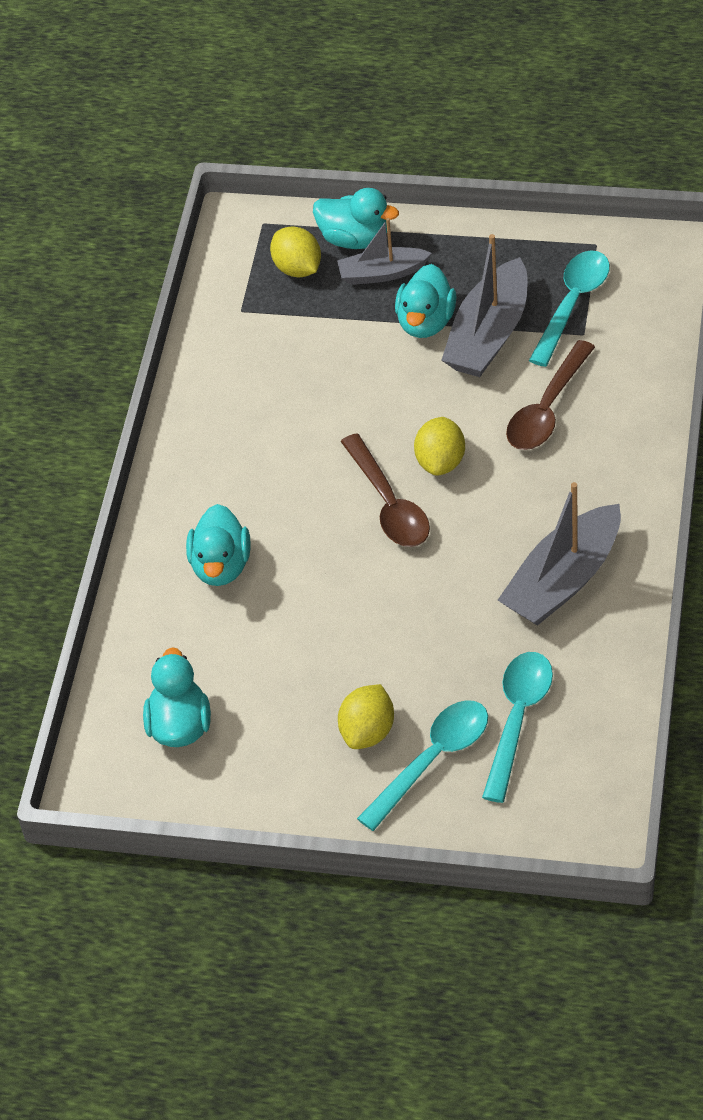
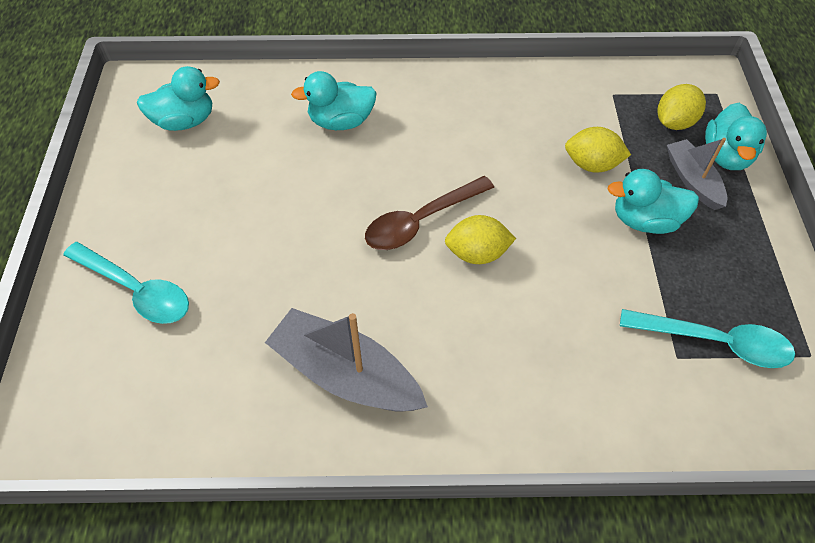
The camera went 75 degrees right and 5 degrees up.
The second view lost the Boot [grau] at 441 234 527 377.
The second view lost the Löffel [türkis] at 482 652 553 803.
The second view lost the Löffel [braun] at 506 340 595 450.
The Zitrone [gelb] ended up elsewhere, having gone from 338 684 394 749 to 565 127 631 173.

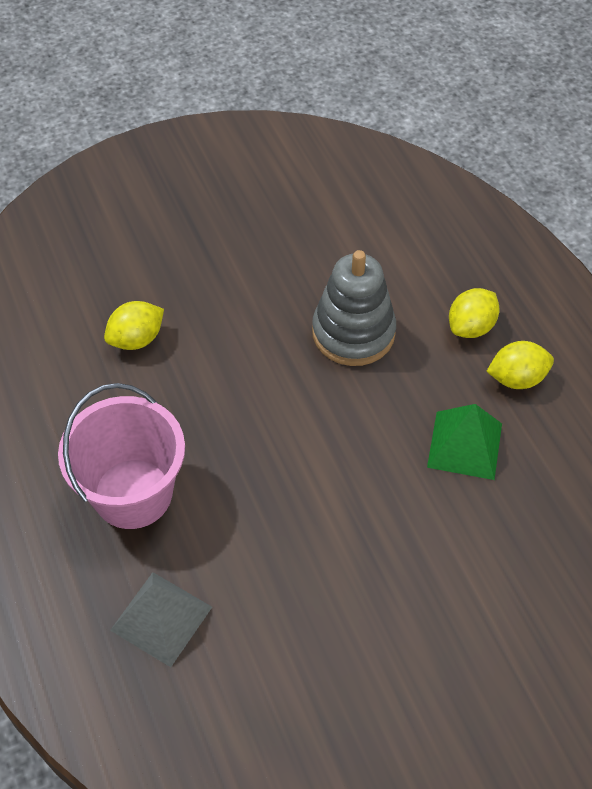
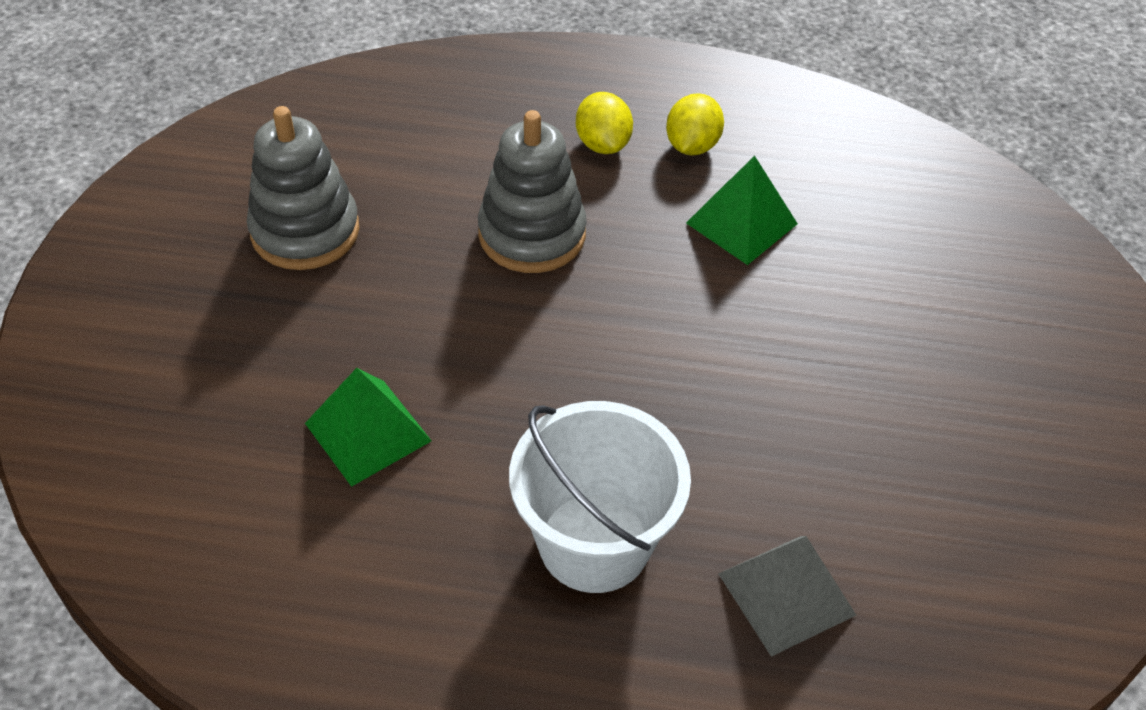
The camera went 60 degrees left and 5 degrees down.
The second view gained the Stapelspielzeug [grau] at 247 106 360 270.
Where the Zitrone [gelb] stood at 104 301 164 350, the Pyramide [grün] came to stand at 305 368 432 487.
What was the Eimer [rosa] at 58 383 185 529 turned into the Eimer [weiß] at 509 401 691 593.

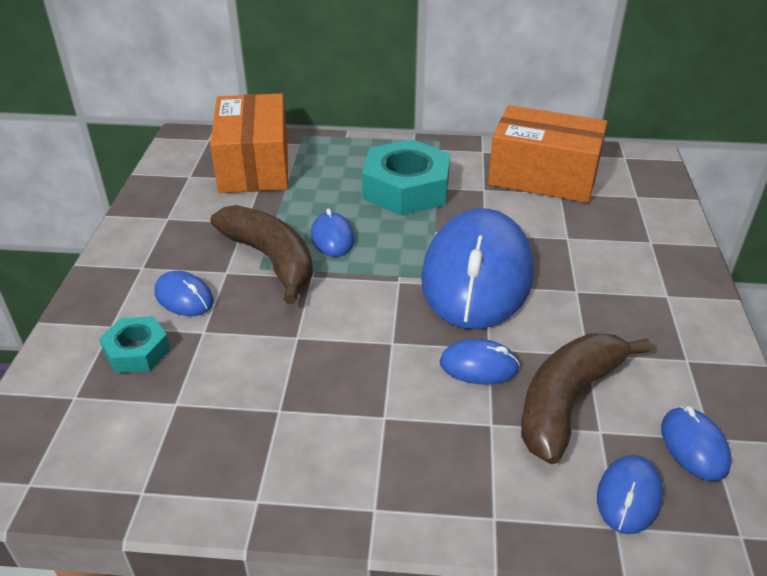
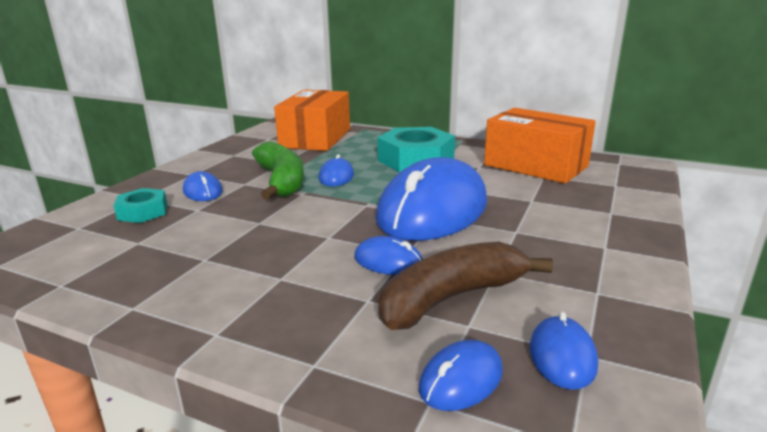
The camera went 20 degrees right and 15 degrees down.
What was the Banane [braun] at 211 205 313 304 turned into the Banane [grün] at 252 141 304 200.

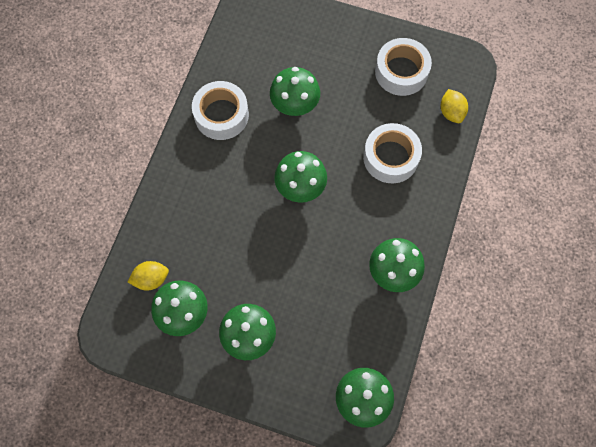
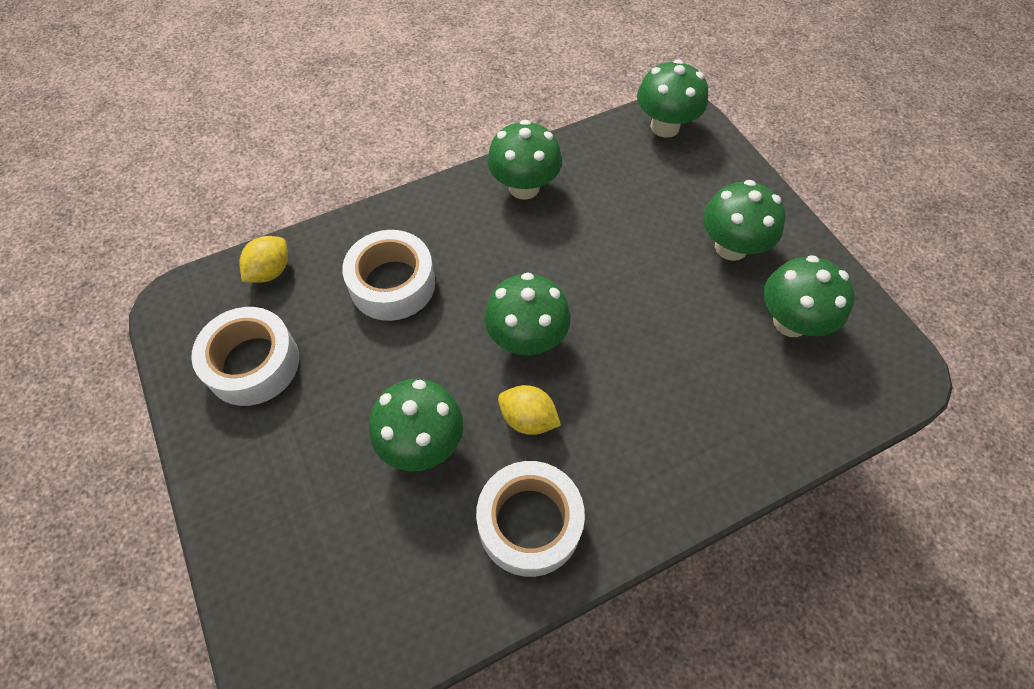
The camera went 135 degrees left and 10 degrees down.
The Zitrone [gelb] ended up elsewhere, having gone from 128 261 169 291 to 498 385 561 435.

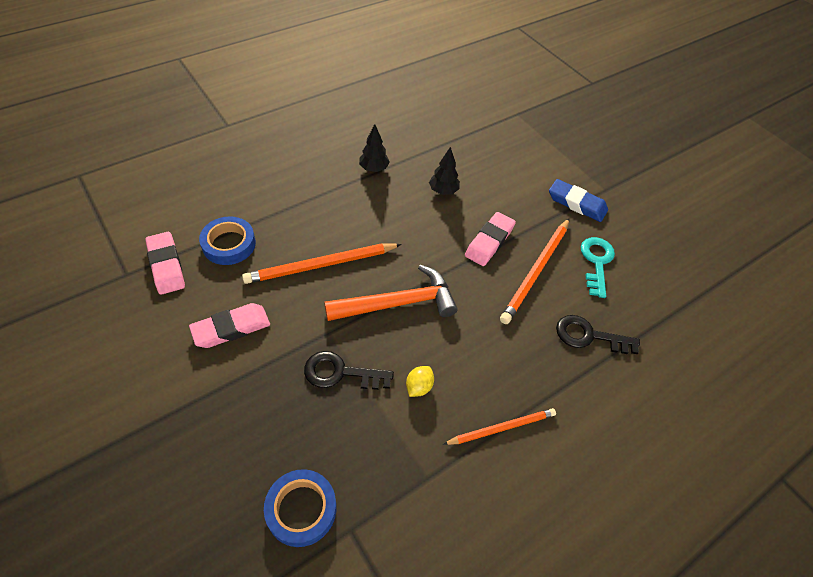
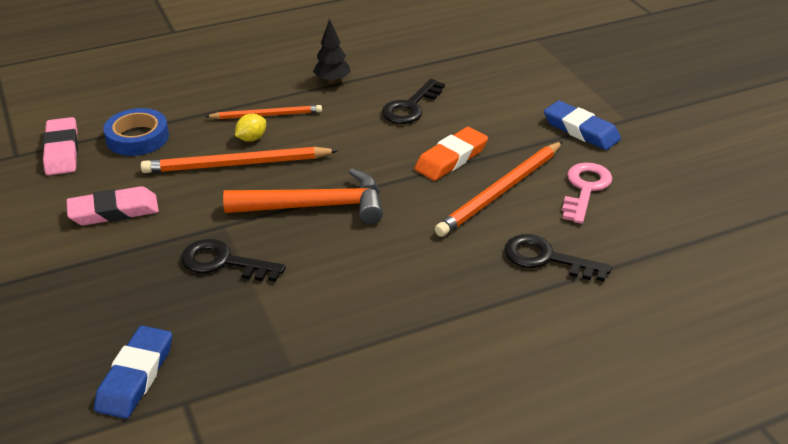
The camera went 15 degrees right and 15 degrees down.
The Zitrone [gelb] ended up elsewhere, having gone from 406 366 434 397 to 235 114 266 142.
The Bleistift [orange] ended up elsewhere, having gone from 443 408 556 445 to 205 105 322 119.
Where the Klebeband [blau] stood at 264 469 336 547, the Radiergummi [blau] came to stand at 94 326 172 419.
Where the Baum [schwarz] stood at 429 147 460 195, the Schlüssel [schwarz] came to stand at 382 79 445 124.
What was the Radiergummi [rosa] at 465 212 516 266 turned into the Radiergummi [orange] at 414 127 488 181.
What was the Schlüssel [türkis] at 581 237 615 298 turned into the Schlüssel [rosa] at 562 162 612 224.

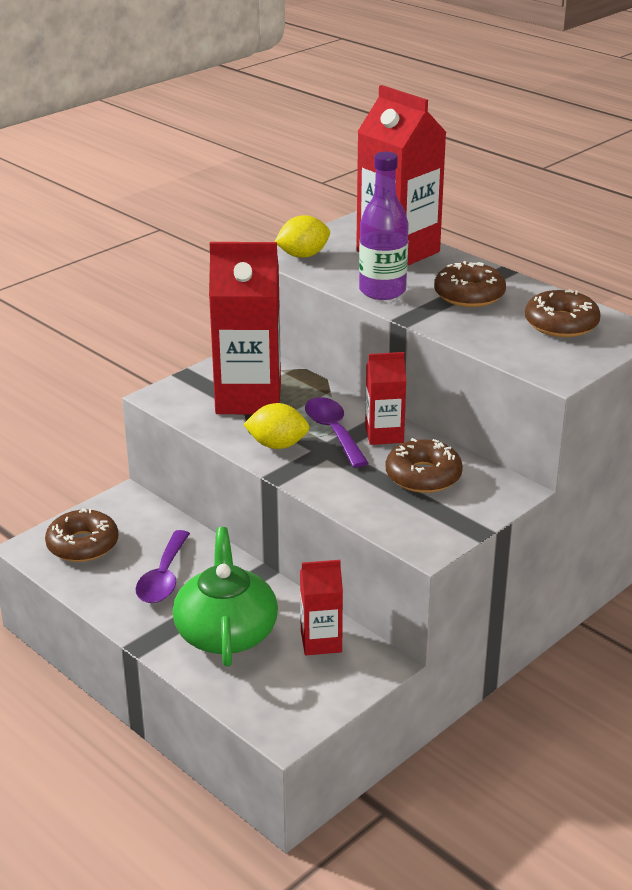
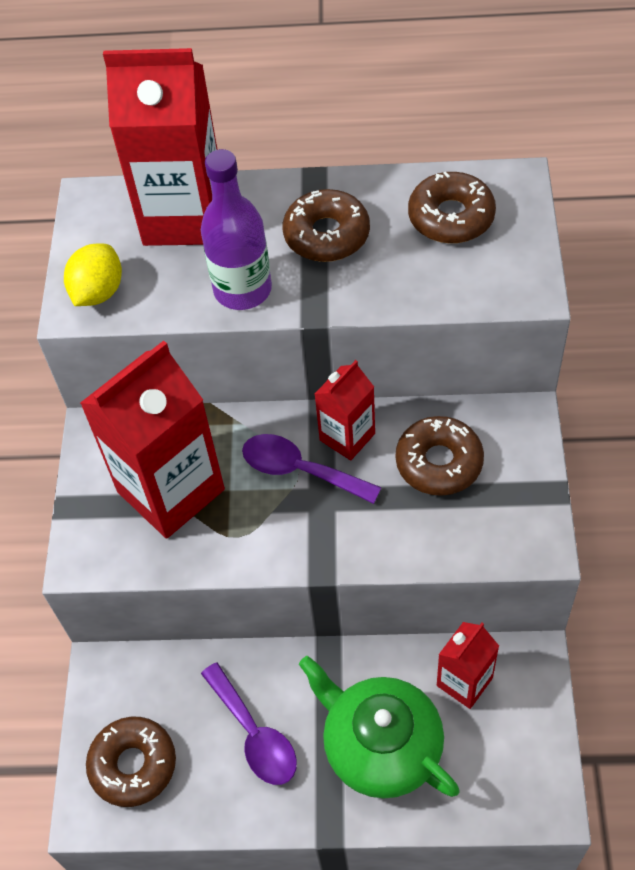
The camera went 40 degrees left and 25 degrees up.
The second view lost the Zitrone [gelb] at 243 403 310 449.

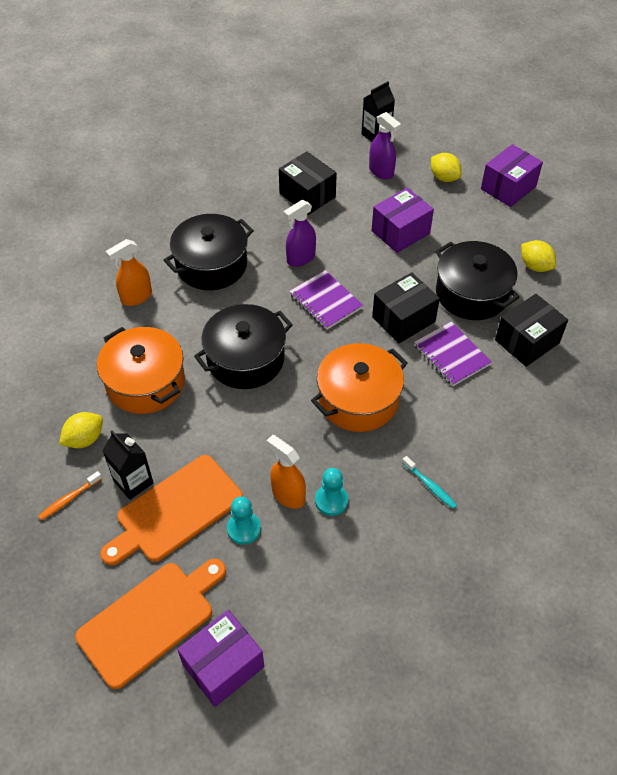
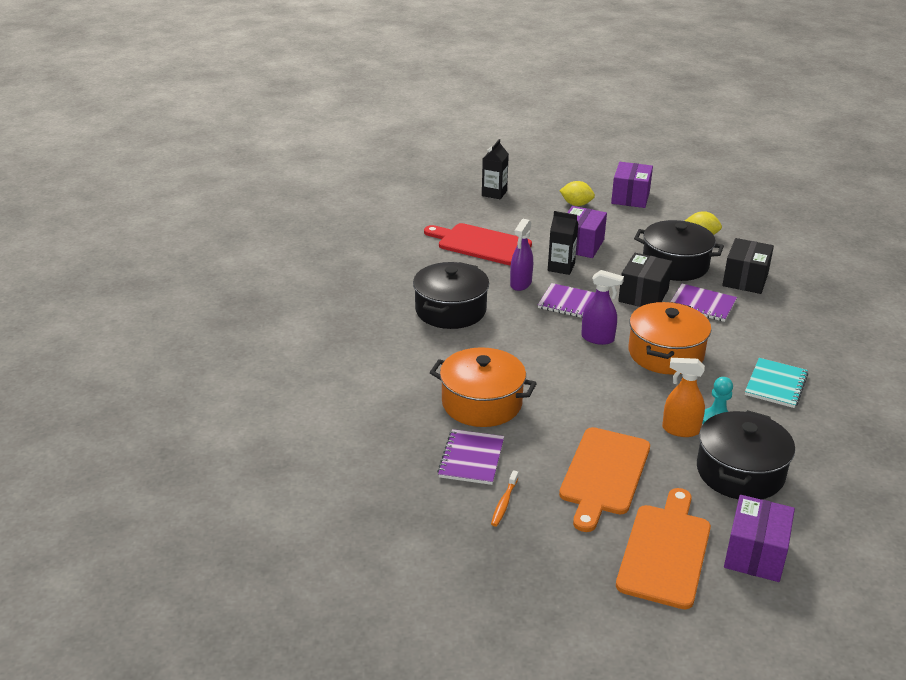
The camera went 30 degrees left and 20 degrees down.
The second view lost the Sprühflasche [orange] at 106 239 152 306.
The second view lost the Bauer [türkis] at 227 496 261 545.
The Getränkekarton [schwarz] ended up elsewhere, having gone from 102 431 154 500 to 548 211 578 275.
The Kochtopf [schwarz] ended up elsewhere, having gone from 194 304 293 389 to 697 410 795 500.
The Sprühflasche [lila] ended up elsewhere, having gone from 369 112 401 179 to 581 270 624 345.
Where the Zitrone [gelb] stood at 59 412 103 448, the Notizbuch [lila] came to stand at 437 429 504 485.
Where the Schachtel [schwarz] stood at 279 151 337 215, the Schneidebrett [rot] came to stand at 424 223 532 265.
Where the Zahnbürste [türkis] stood at 402 456 457 509, the Notizbuch [türkis] came to stand at 745 358 808 408.

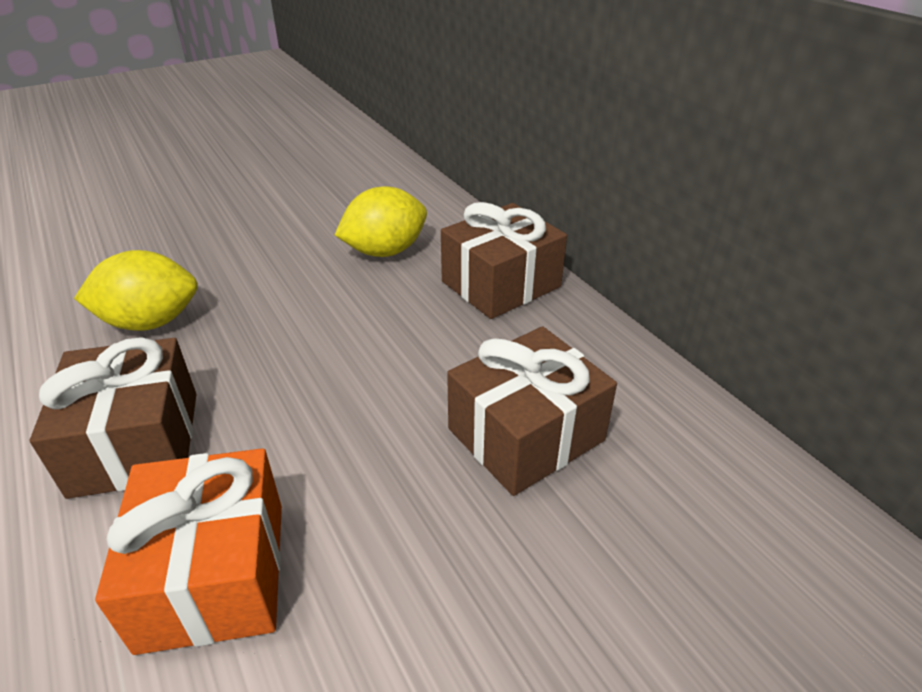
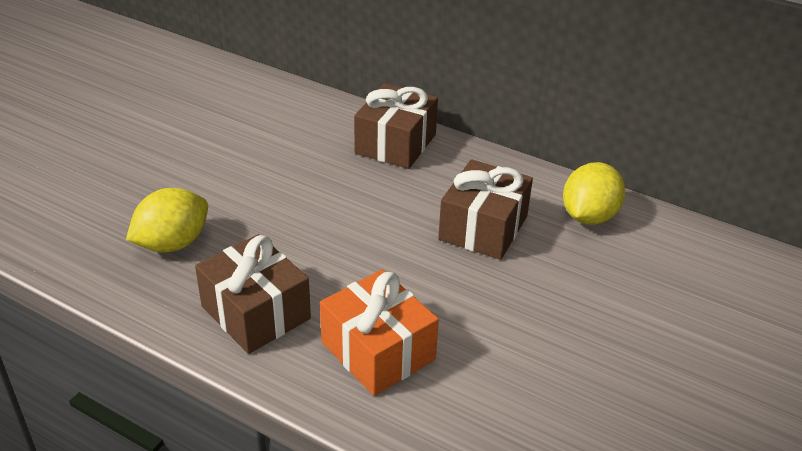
The camera went 30 degrees left and 0 degrees up.
The Zitrone [gelb] ended up elsewhere, having gone from 335 187 427 257 to 563 162 625 225.

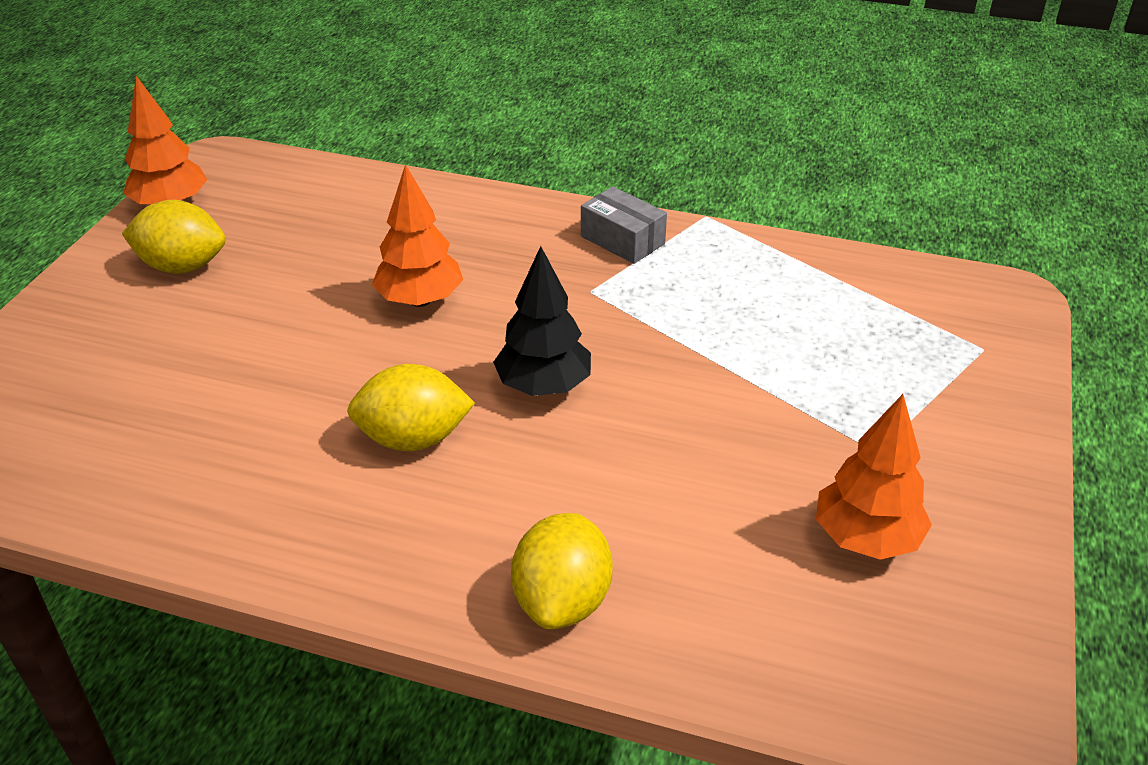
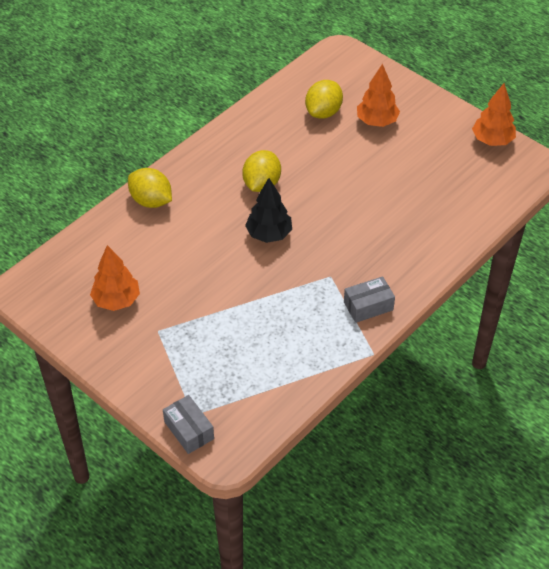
The camera went 115 degrees right and 10 degrees up.
The second view gained the Schachtel [grau] at 163 395 214 454.
The Zitrone [gelb] ended up elsewhere, having gone from 122 200 226 274 to 305 80 343 119.
The Baum [orange] ended up elsewhere, having gone from 372 164 463 307 to 357 63 400 127.

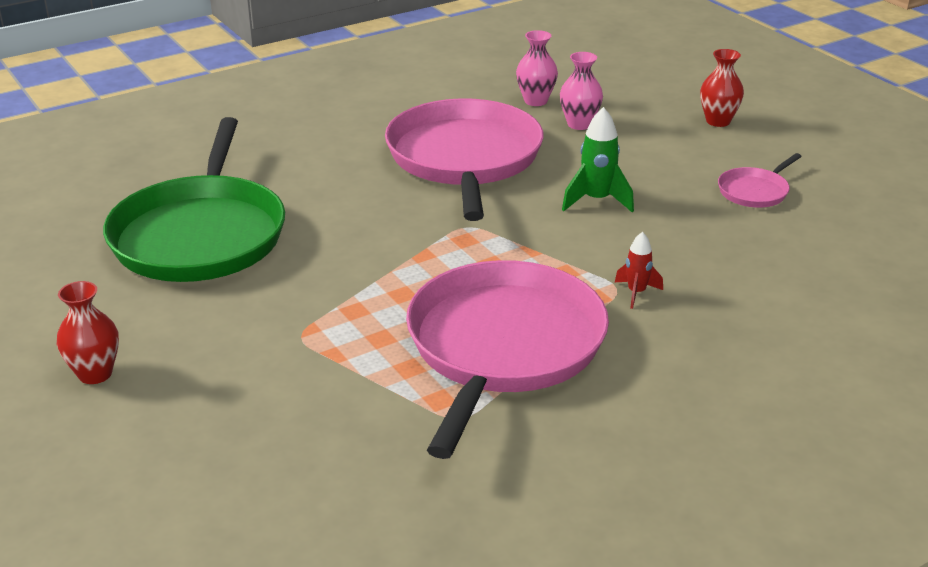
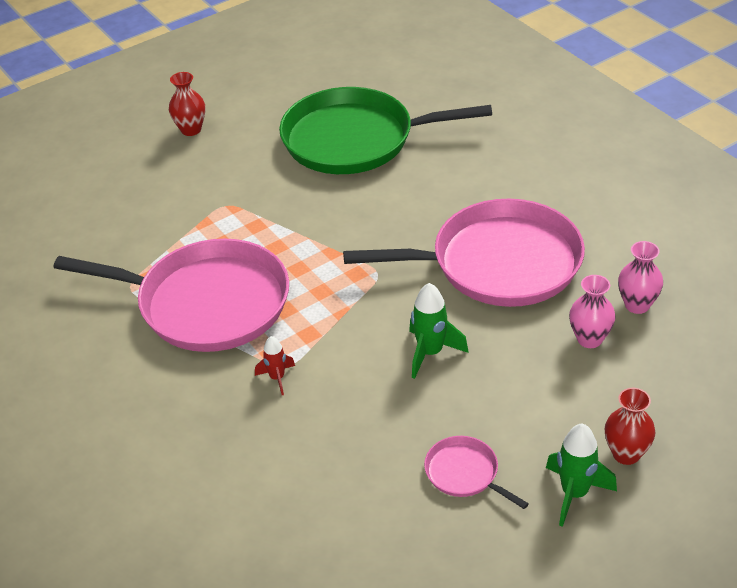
The camera went 90 degrees right and 10 degrees up.
The second view gained the Rakete [grün] at 546 424 617 527.

